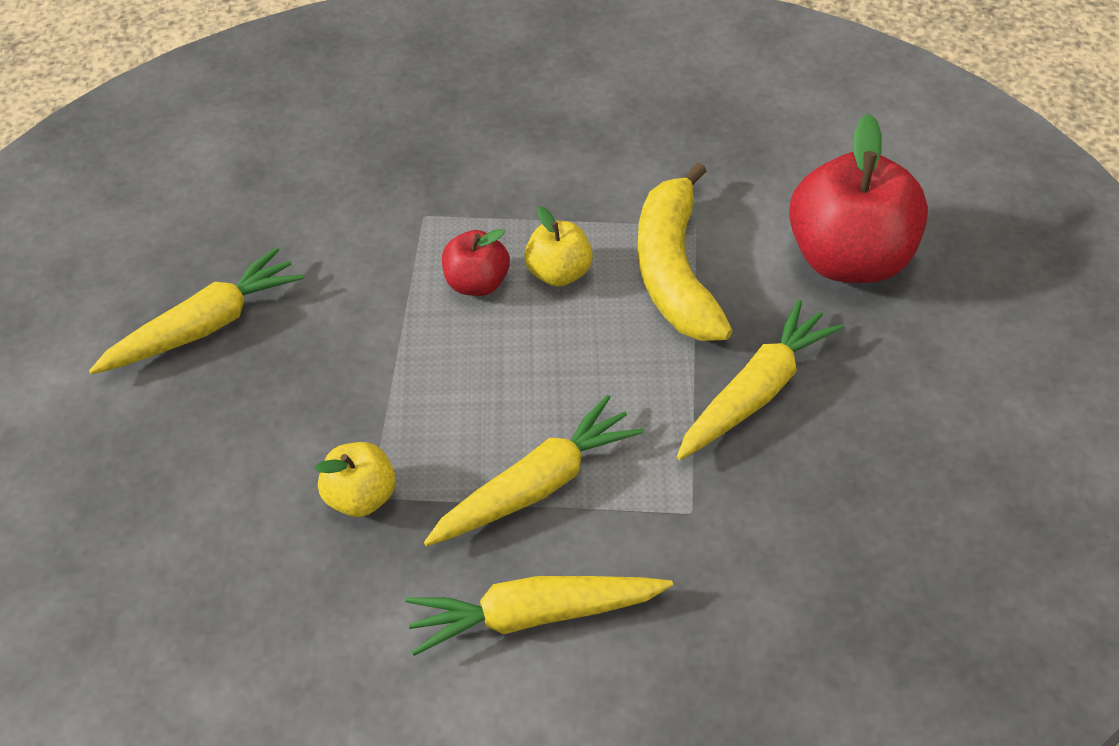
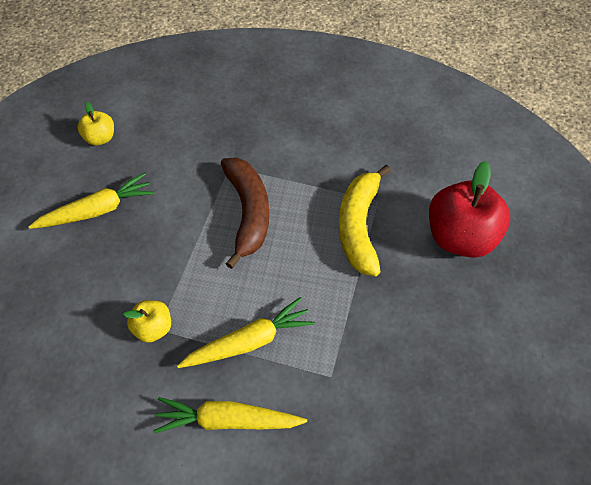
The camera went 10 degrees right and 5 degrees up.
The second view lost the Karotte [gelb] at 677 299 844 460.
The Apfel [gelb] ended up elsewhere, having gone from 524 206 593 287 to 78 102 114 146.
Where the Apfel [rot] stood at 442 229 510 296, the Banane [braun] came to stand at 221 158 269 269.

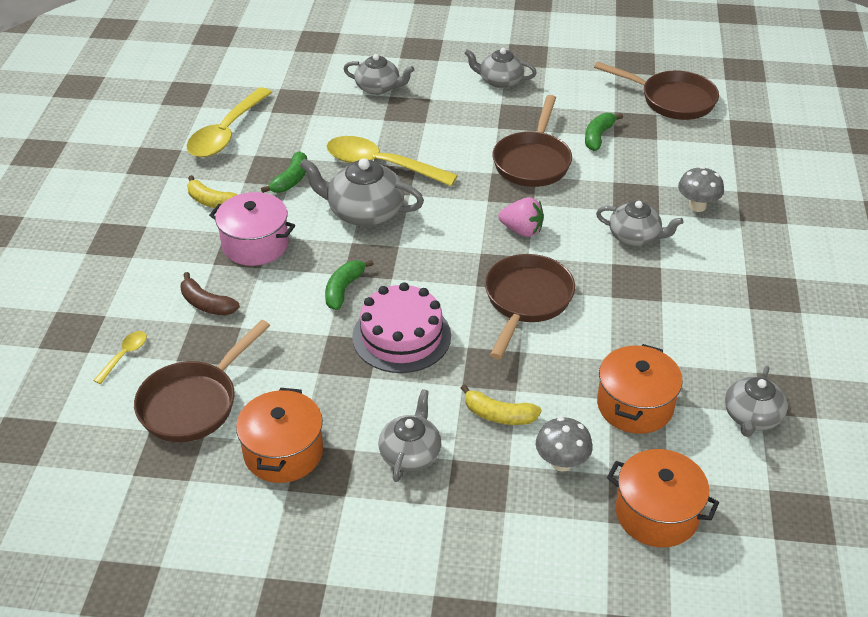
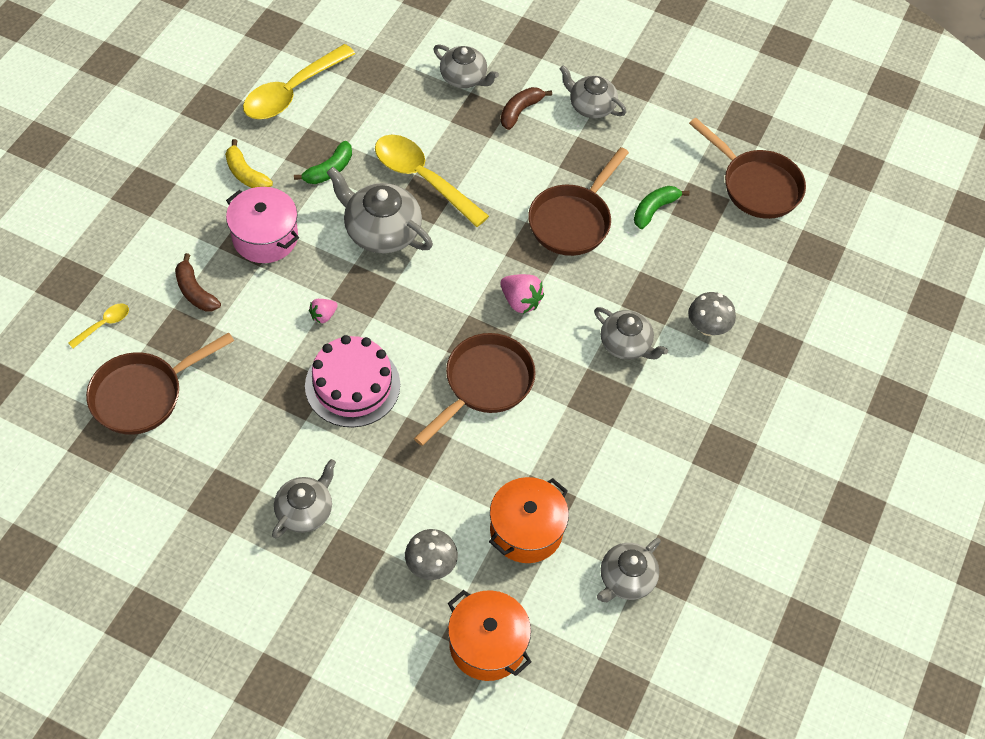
The camera went 15 degrees right and 15 degrees up.
The second view lost the Kochtopf [orange] at 236 388 323 483.
The second view lost the Banane [gelb] at 461 384 542 425.
The second view gained the Banane [braun] at 501 87 552 130.
Where the Banane [grün] stood at 325 260 374 310, the Erdbeere [rosa] came to stand at 309 299 338 324.

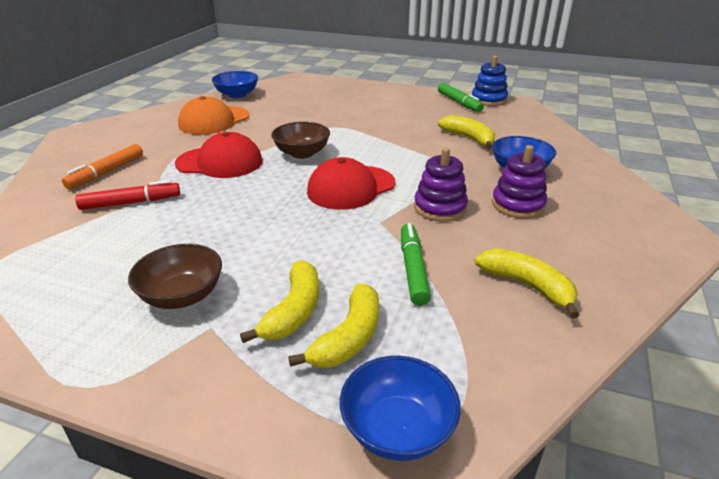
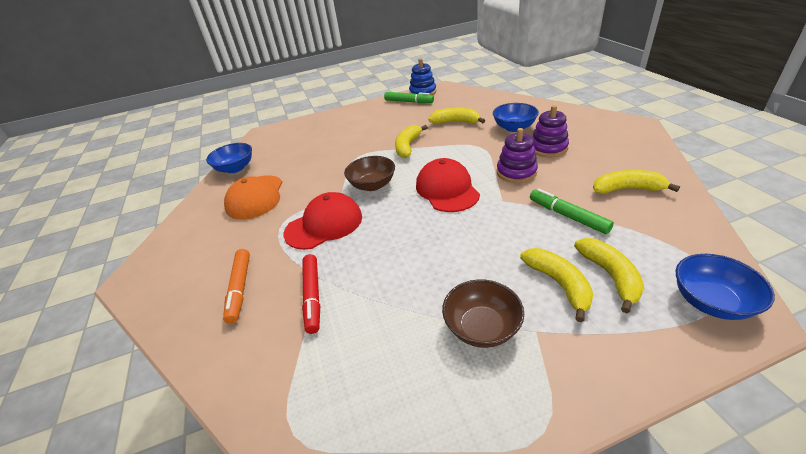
The camera went 35 degrees left and 5 degrees up.
The second view gained the Banane [gelb] at 395 125 428 158.
The Filzstift [rot] at 75 180 180 210 ended up facing another way, 135 degrees clockwise from before.
The Kappe [rot] at 307 157 395 210 ended up facing another way, 150 degrees clockwise from before.

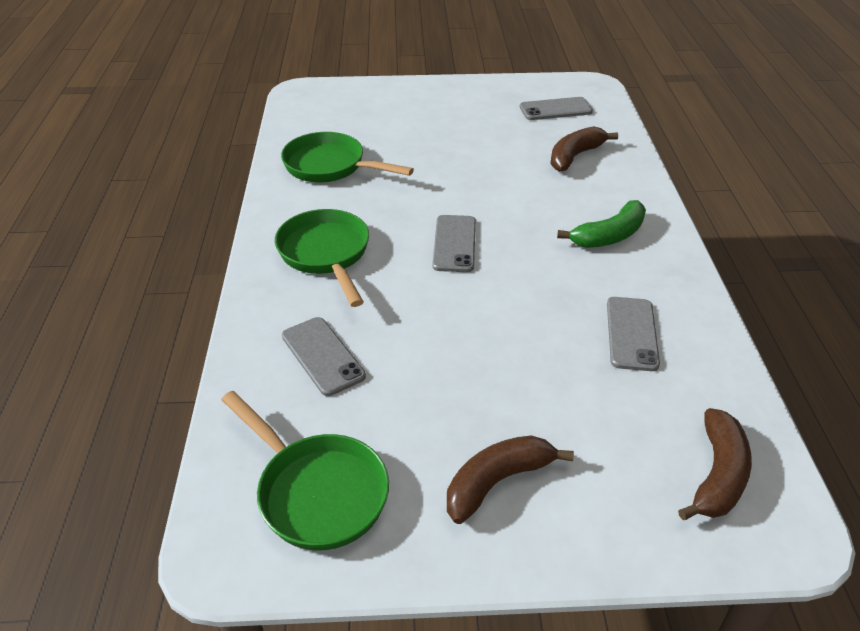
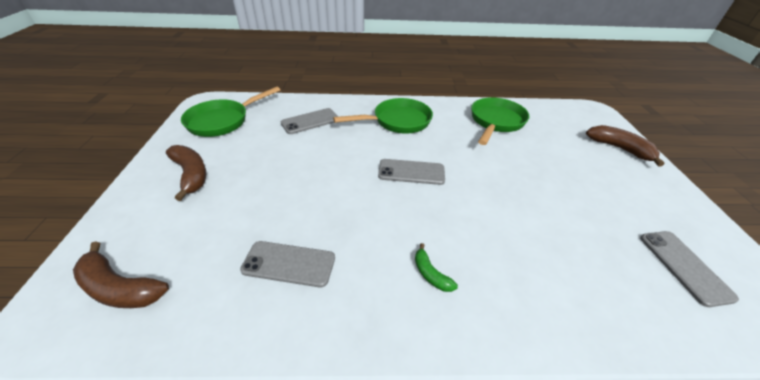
The camera went 90 degrees right and 0 degrees up.
The Banane [braun] ended up elsewhere, having gone from 550 126 618 172 to 586 125 664 166.
The size of the Banane [grün] at 557 200 646 248 changed by a factor of 0.56.

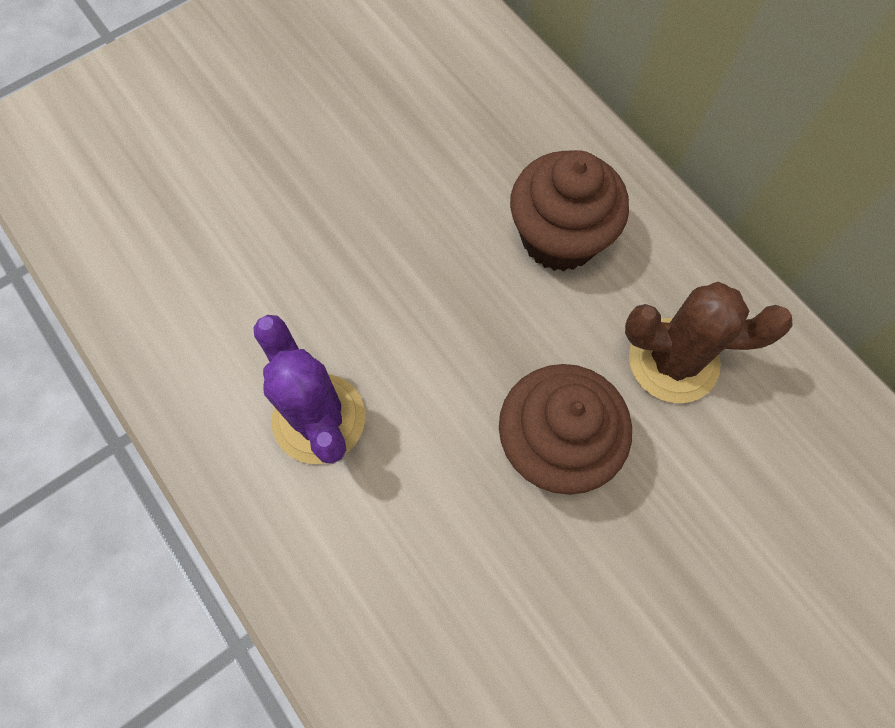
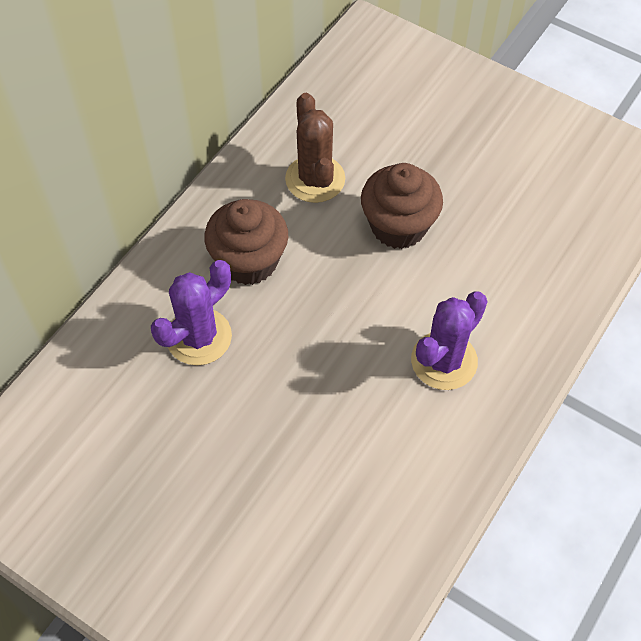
The camera went 110 degrees left and 10 degrees down.
The second view gained the Kaktus [lila] at 151 260 232 365.

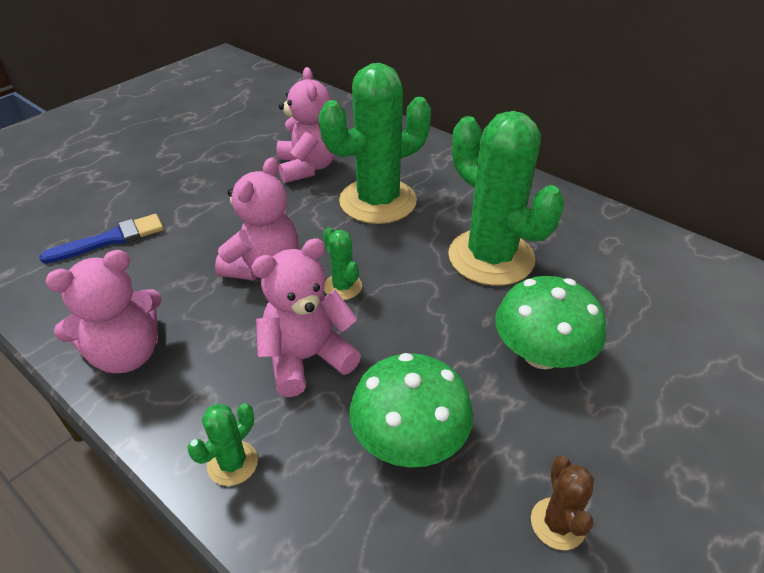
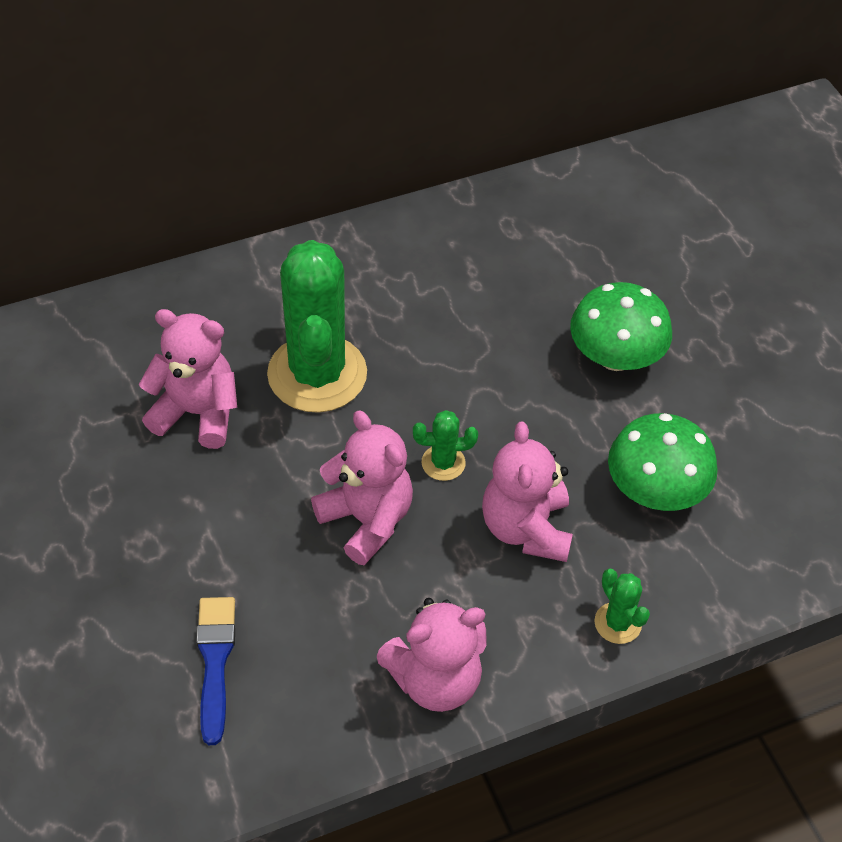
The camera went 65 degrees left and 10 degrees up.
The second view lost the Kaktus [grün] at 448 111 564 286.
The second view lost the Kaktus [braun] at 531 456 594 550.
The Teddybär [rosa] at 45 250 162 373 ended up facing another way, 75 degrees clockwise from before.

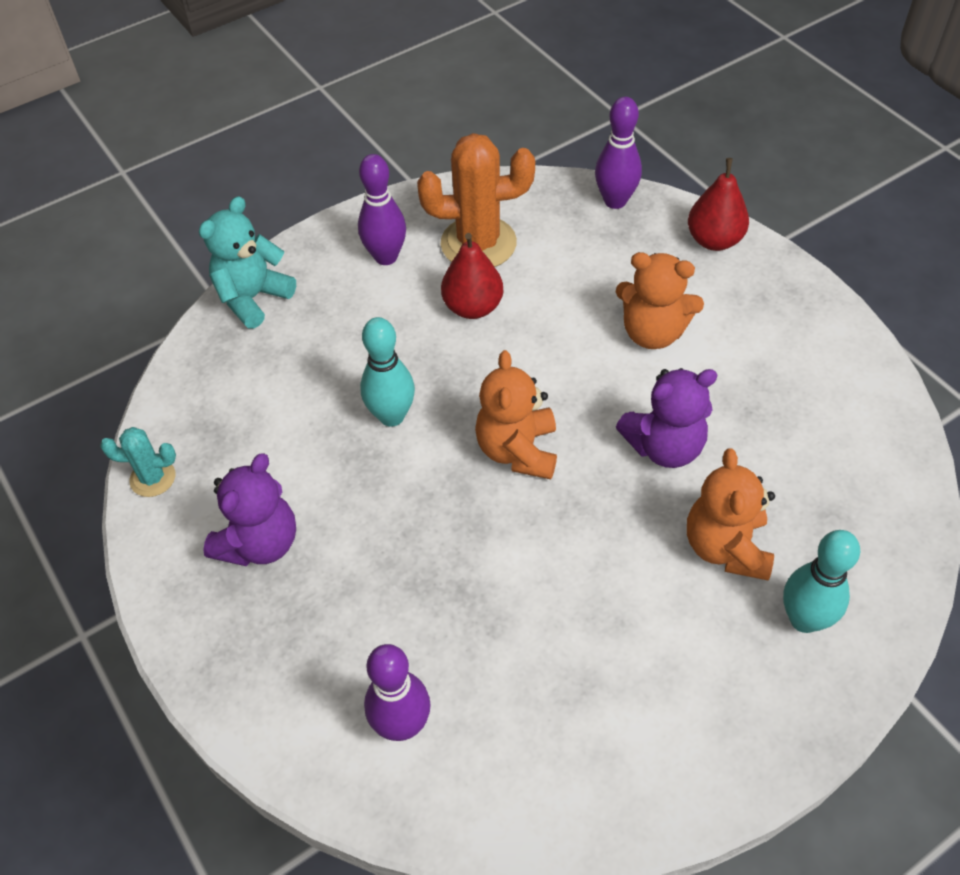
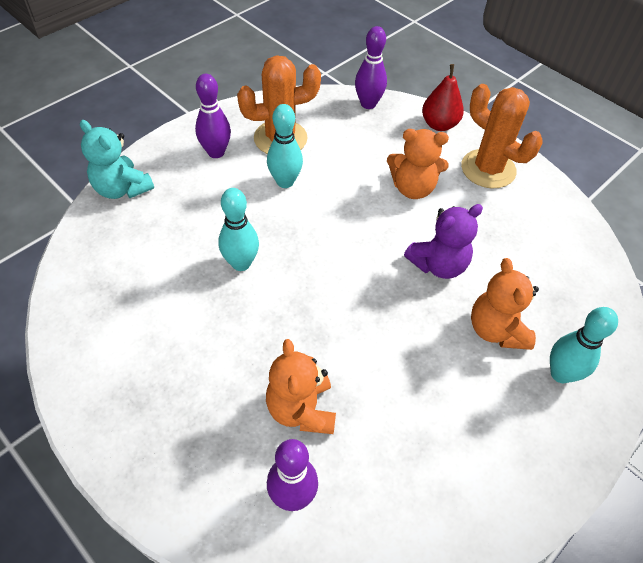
The camera went 15 degrees left and 0 degrees up.
The second view lost the Kaktus [türkis] at 100 427 176 497.
The second view lost the Teddybär [lila] at 203 453 296 566.
The second view gained the Kaktus [orange] at 461 84 542 188.
The Teddybär [orange] ended up elsewhere, having gone from 475 350 557 480 to 266 339 336 434.
Where the Birne [rot] stood at 441 233 503 319, the Bowlingkegel [türkis] came to stand at 267 104 303 188.
The Teddybär [türkis] at 199 196 296 329 ended up facing another way, 75 degrees counterclockwise from before.

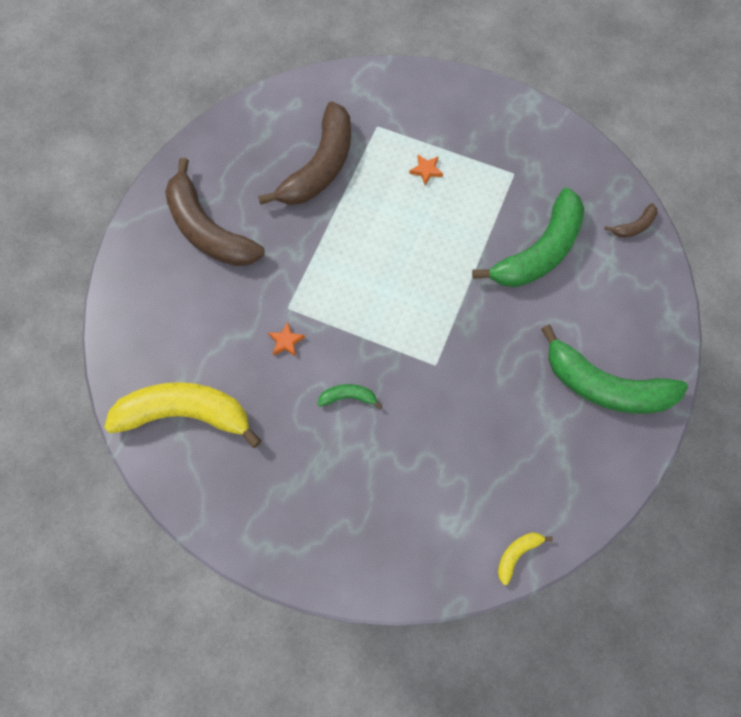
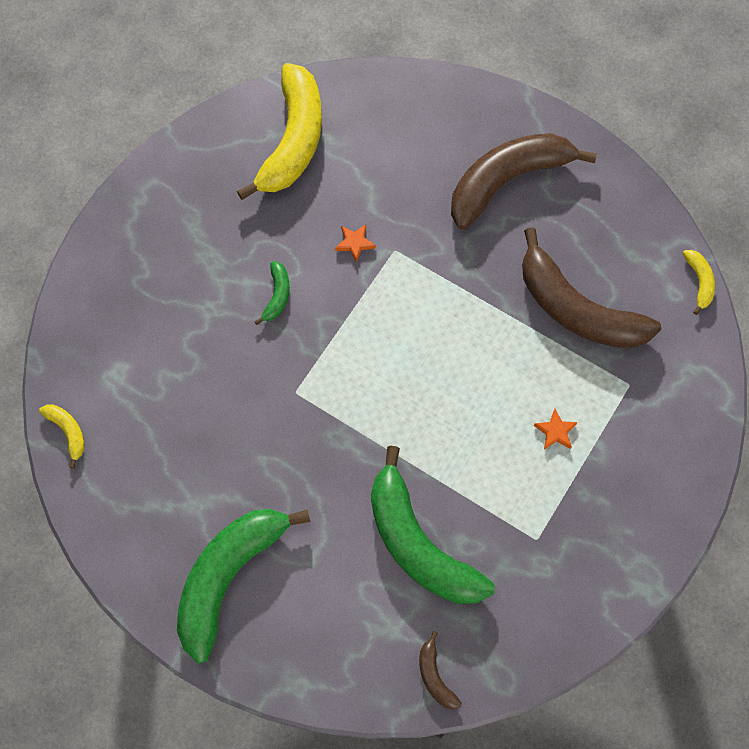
The camera went 100 degrees right and 0 degrees up.
The second view gained the Banane [gelb] at 683 250 715 315.

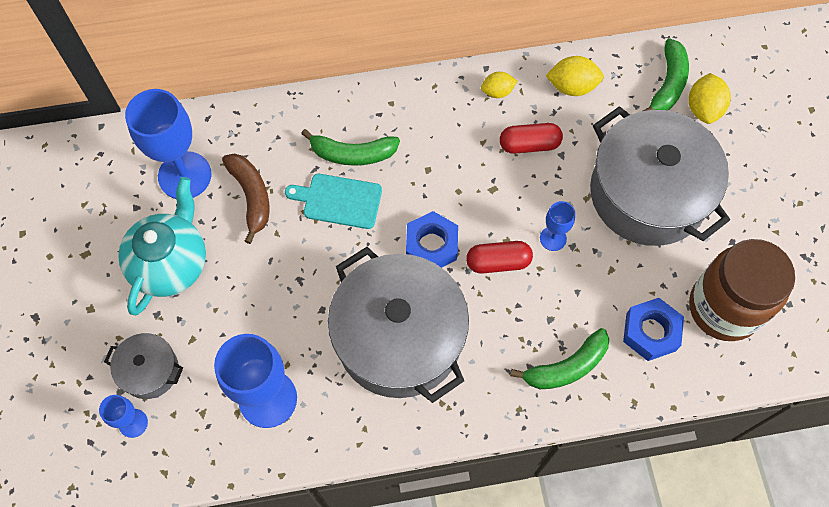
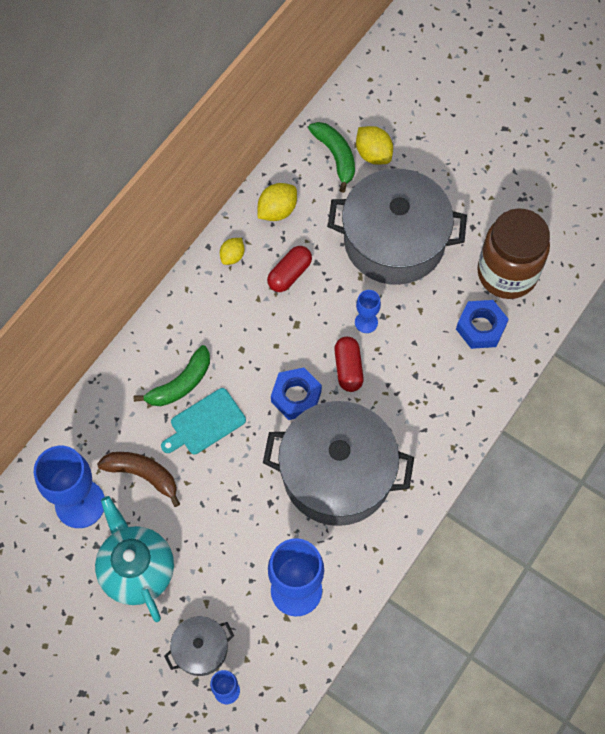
The camera went 45 degrees left and 0 degrees up.
The second view lost the Banane [grün] at 510 328 609 389.
The Kapsel [rot] at 466 241 533 274 ended up facing another way, 45 degrees counterclockwise from before.

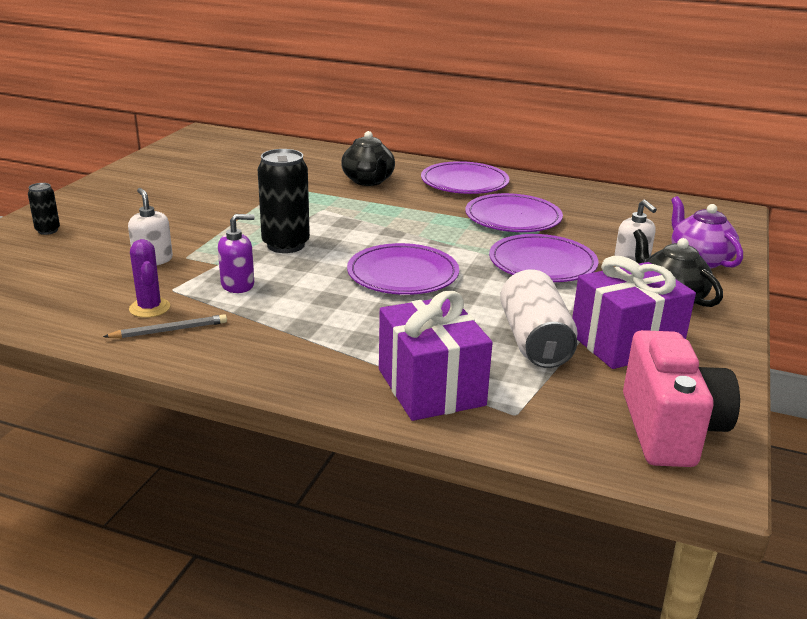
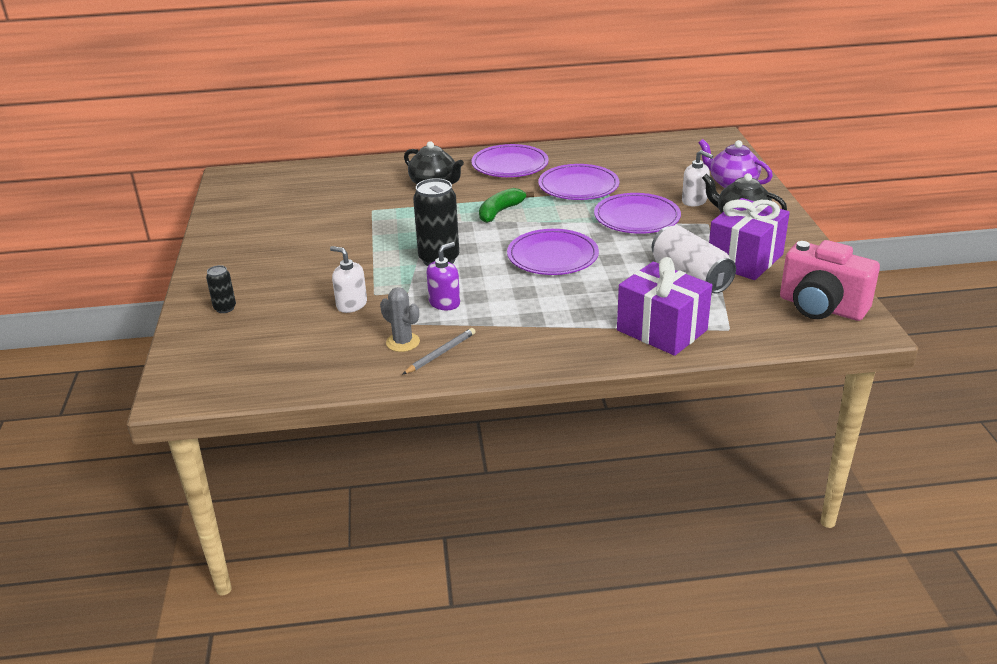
The camera went 25 degrees left and 5 degrees up.
The second view gained the Banane [grün] at 479 188 534 223.
What was the Kaktus [lila] at 129 239 170 318 turned into the Kaktus [grau] at 380 287 420 352.
The Kamera [rosa] at 623 330 740 467 ended up facing another way, 150 degrees clockwise from before.

